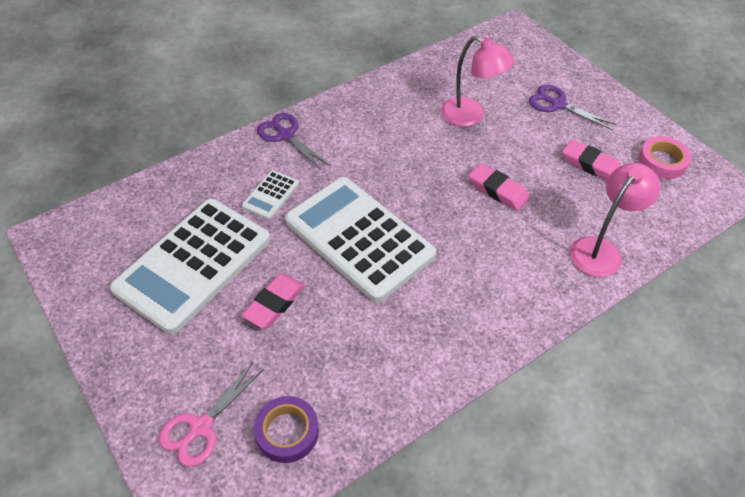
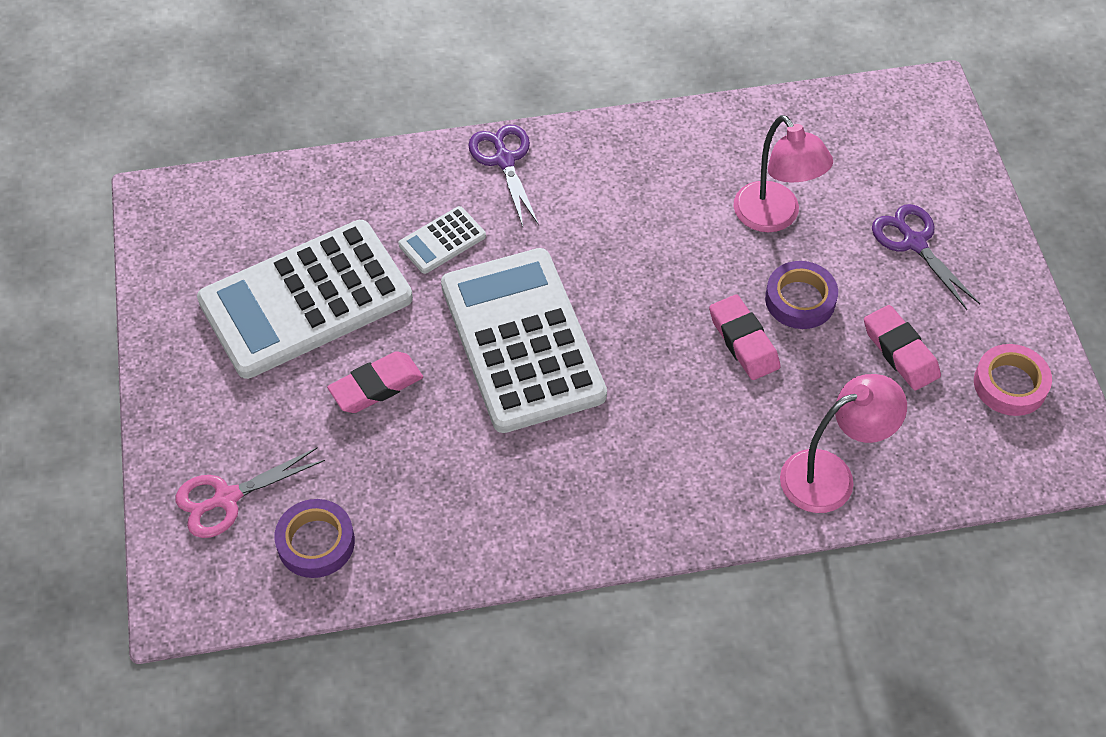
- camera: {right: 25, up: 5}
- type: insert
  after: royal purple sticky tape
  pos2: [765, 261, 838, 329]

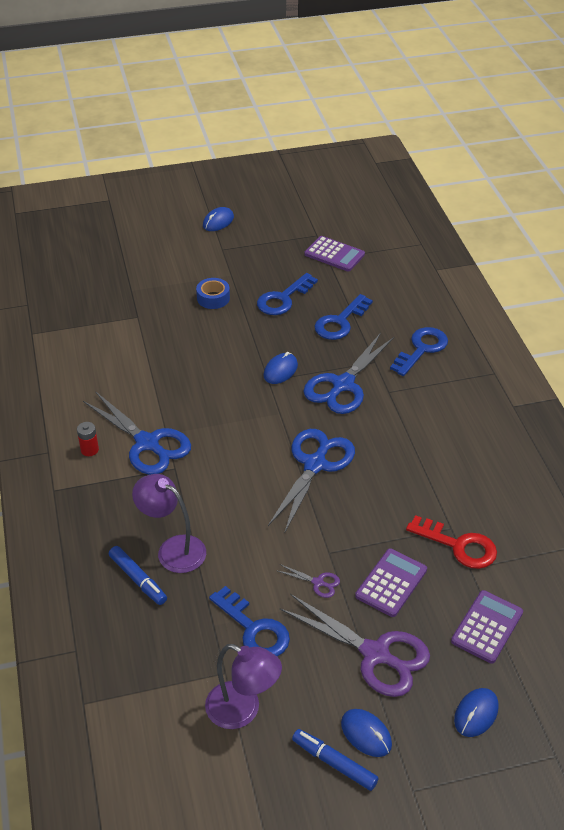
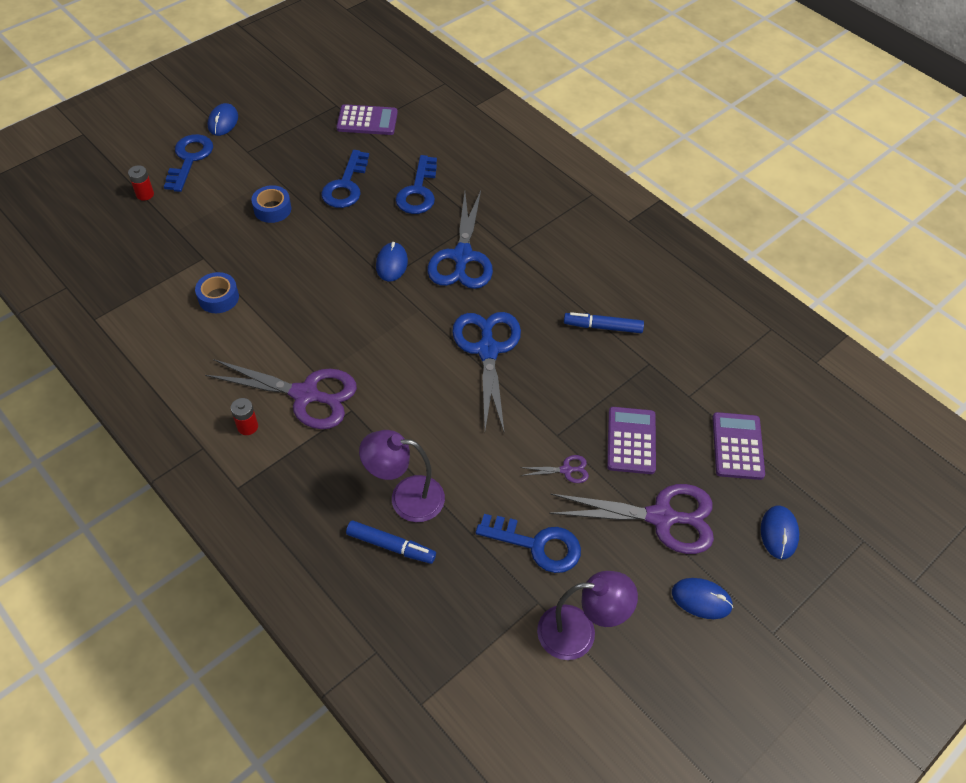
- camera: {right: -30, up: 10}
- type: insert
  after: scarlet power cell
  pos2: [128, 165, 154, 201]
- type: move
  before: cobalt latchkey
  pos1: [390, 327, 448, 376]
  pos2: [164, 134, 213, 192]
- type: insert
  after: cobalt sticky tape
  pos2: [195, 272, 239, 313]
- type: recolor
  before: cobalt scissors
  after: royal purple scissors
  pos1: [83, 392, 191, 475]
  pos2: [205, 359, 357, 429]
- type: move
  before: cobalt marker pen
  pos1: [292, 729, 379, 791]
  pos2: [564, 312, 644, 333]
- type: delete
  before: scarlet latchkey
  pos1: [406, 515, 497, 569]

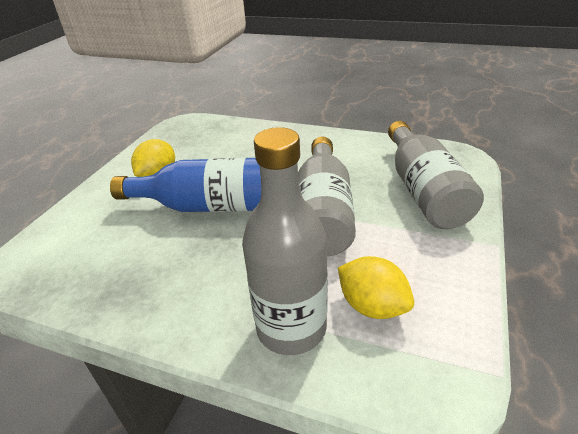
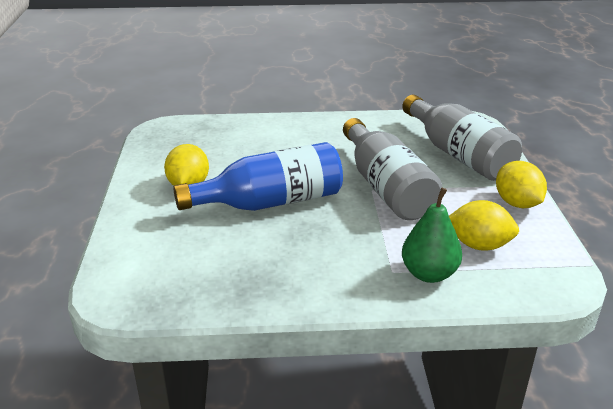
- camera: {right: -25, up: -5}
- type: replace
  before: grey drink bottle
  after: leaf-green pear fruit
  pos1: [242, 127, 328, 355]
  pos2: [402, 187, 462, 283]
- type: insert
  after: yellow toy lemon
  pos2: [496, 161, 547, 208]

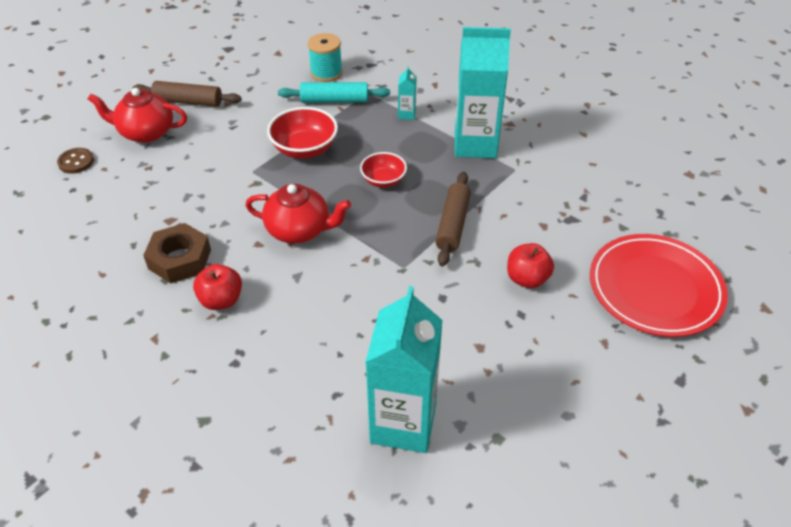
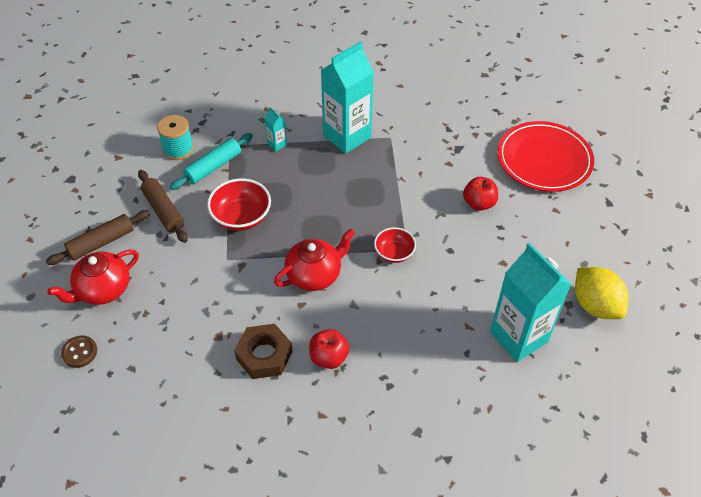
- camera: {right: -45, up: 5}
- type: move
  before: russet dough roller
  pos1: [435, 172, 471, 266]
  pos2: [138, 170, 187, 243]
- type: move
  before: scarlet deep dish
  pos1: [360, 152, 407, 188]
  pos2: [374, 227, 416, 263]
- type: insert
  after: yellow toy lemon
  pos2: [575, 267, 628, 319]

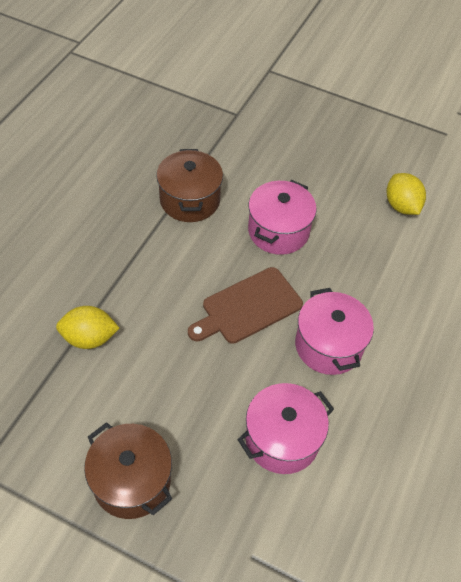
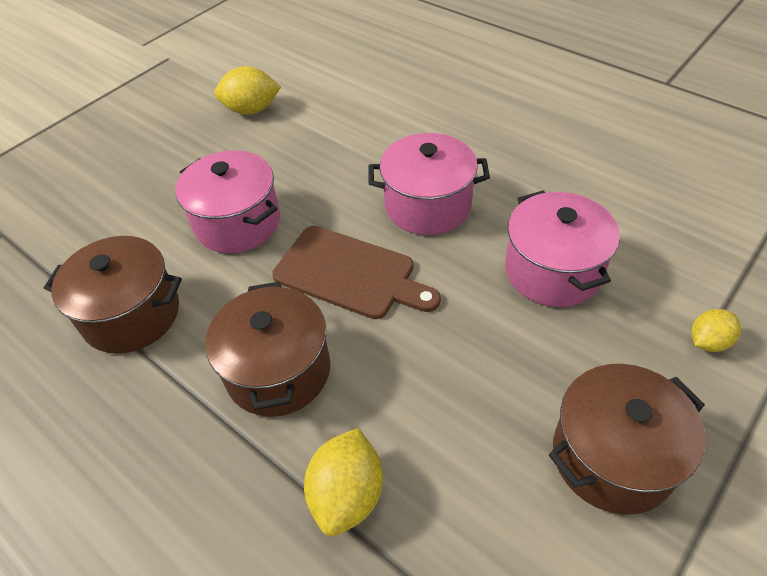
- camera: {right: -70, up: -5}
- type: insert
  after: russet cooking pot
  pos2: [205, 282, 330, 417]
- type: rotate
  before: russet chopping board
  pos1: [188, 267, 303, 344]
  pos2: [272, 226, 441, 319]
  turn: -45
- type: insert
  after: yellow toy lemon
  pos2: [691, 309, 741, 352]

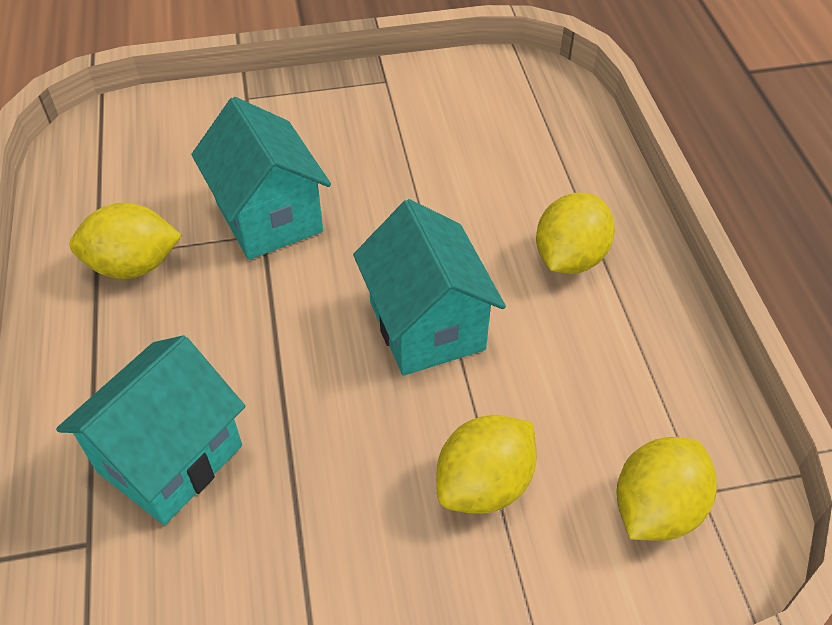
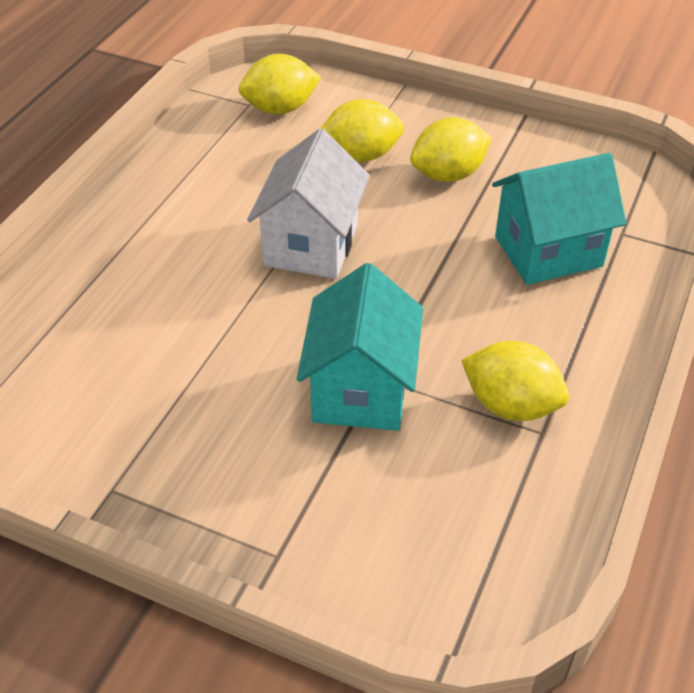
- camera: {right: -145, up: -5}
- type: recolor
  before: aqua toy house
  after: pure white toy house
  pos1: [353, 199, 506, 376]
  pos2: [247, 128, 370, 279]
- type: move
  before: yellow toy lemon
  pos1: [536, 193, 615, 274]
  pos2: [410, 117, 492, 182]

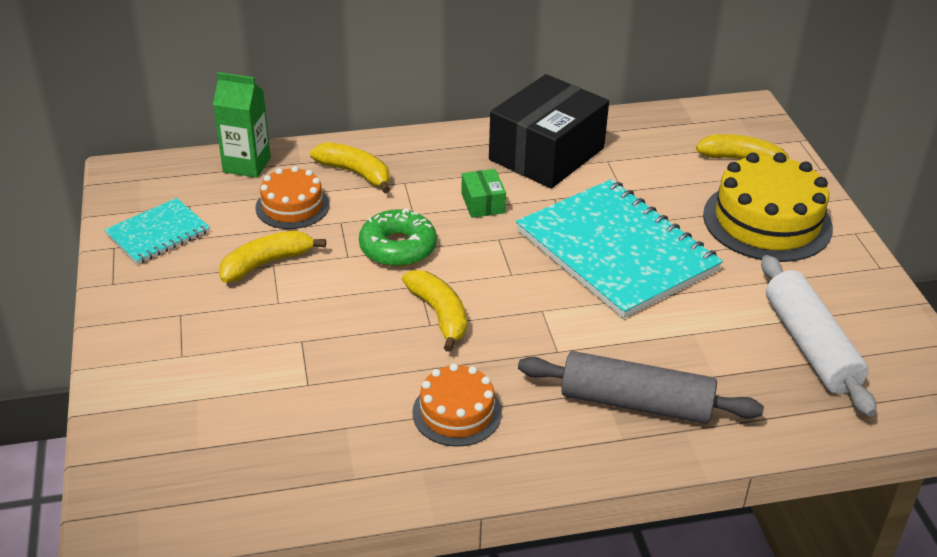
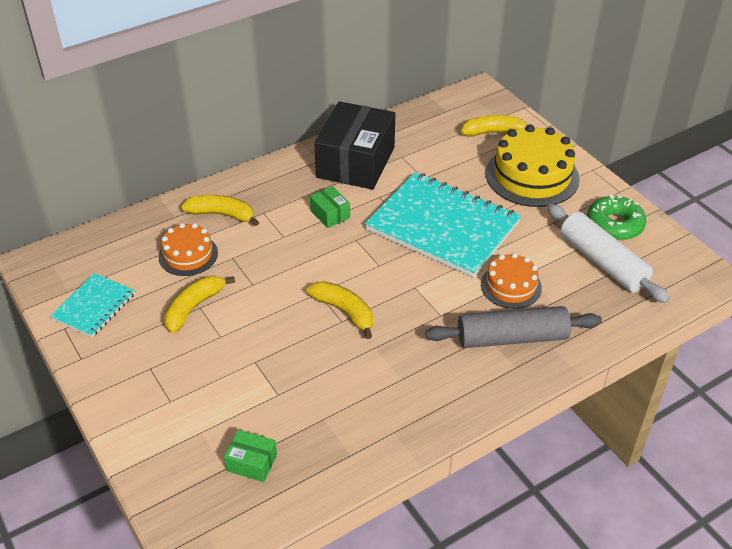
- camera: {right: -20, up: 5}
- type: insert
  after: leaf-green package
  pos2: [224, 430, 277, 482]
- type: move
  before: bright orange layer cake
  pos1: [412, 363, 502, 447]
  pos2: [481, 253, 542, 309]
- type: move
  before: leaf-green glazed donut
  pos1: [359, 208, 437, 267]
  pos2: [587, 195, 646, 240]
- type: delete
  before: leaf-green milk carton
  pos1: [213, 72, 271, 178]

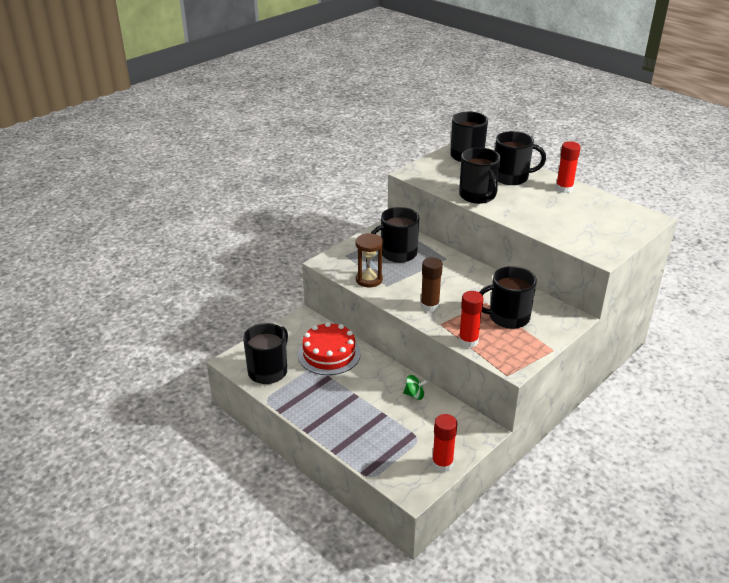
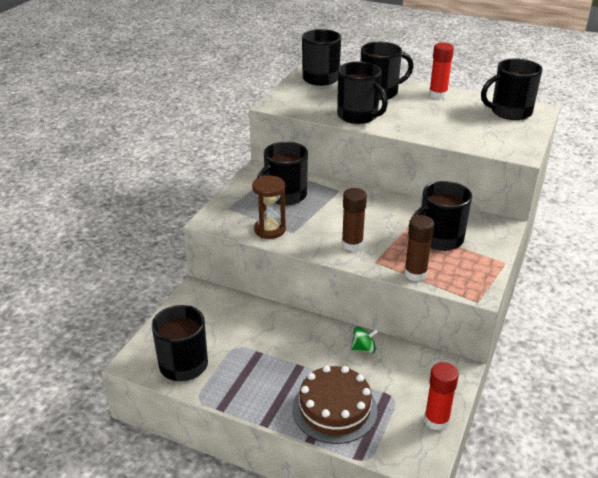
- camera: {right: -20, up: 0}
- type: insert
  after: russet layer cake
  pos2: [293, 365, 378, 444]
- type: recolor
  before: scarlet glue
  after: russet glue
  pos1: [459, 291, 484, 348]
  pos2: [404, 215, 434, 281]
- type: insert
  after: ebony coffee mug
  pos2: [481, 58, 542, 120]
- type: delete
  before: scarlet layer cake
  pos1: [298, 322, 361, 375]

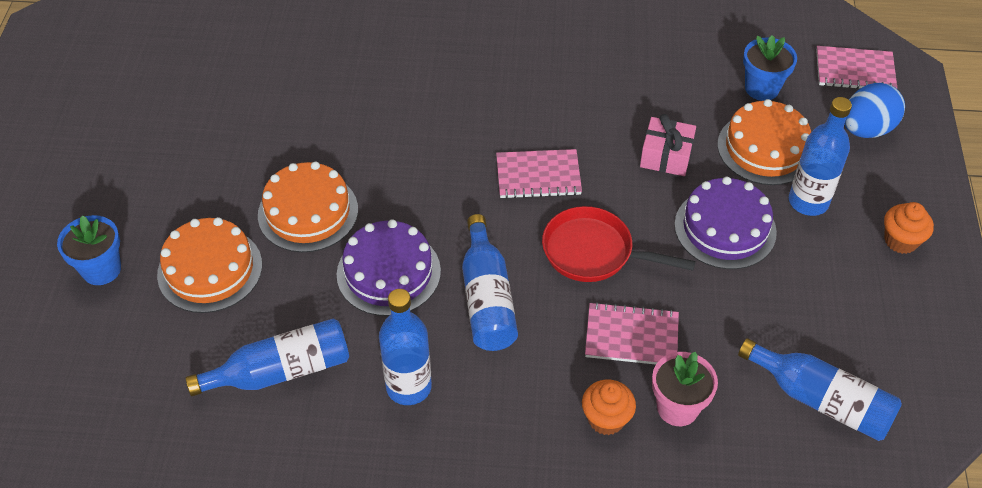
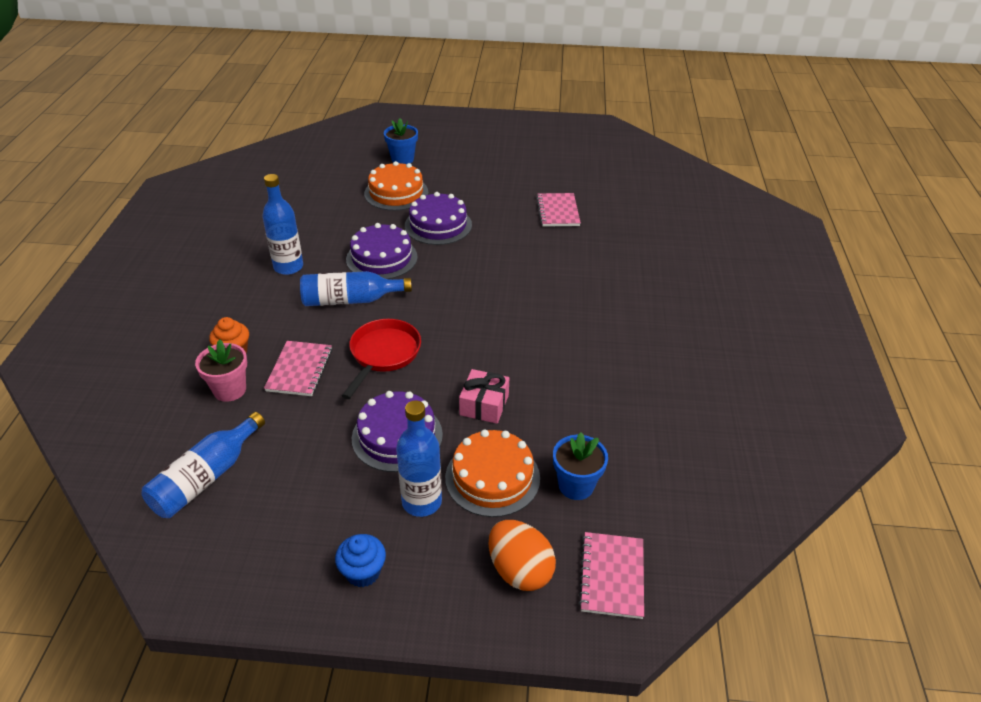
- camera: {right: 90, up: -10}
- type: recolor
  before: bright orange cupcake
  after: cobalt cupcake
  pos1: [884, 202, 934, 254]
  pos2: [335, 534, 386, 587]
- type: recolor
  before: bright orange layer cake
  after: royal purple layer cake
  pos1: [258, 162, 358, 252]
  pos2: [405, 192, 472, 245]
- type: recolor
  before: cobalt egg
  after: bright orange egg
  pos1: [845, 83, 905, 138]
  pos2: [488, 520, 556, 591]
- type: move
  before: rosy exercise book
  pos1: [496, 149, 582, 199]
  pos2: [536, 193, 581, 227]
- type: delete
  before: cobalt drink bottle
  pos1: [186, 318, 349, 396]

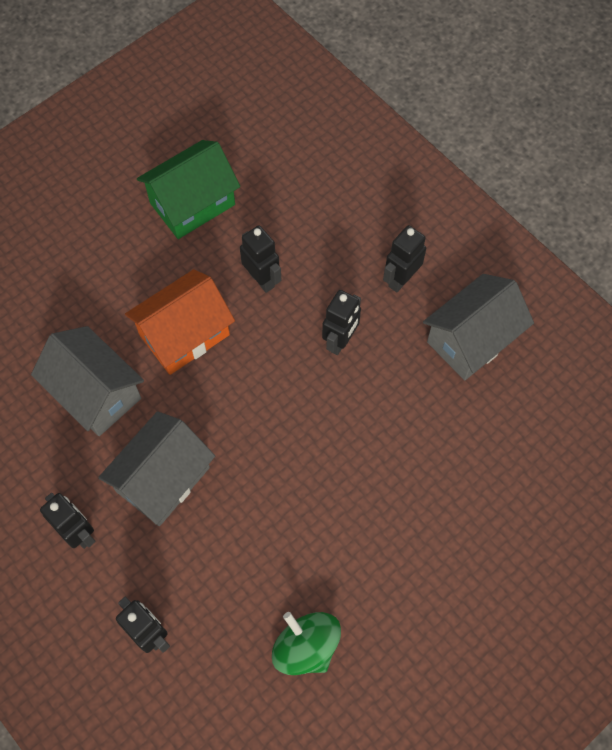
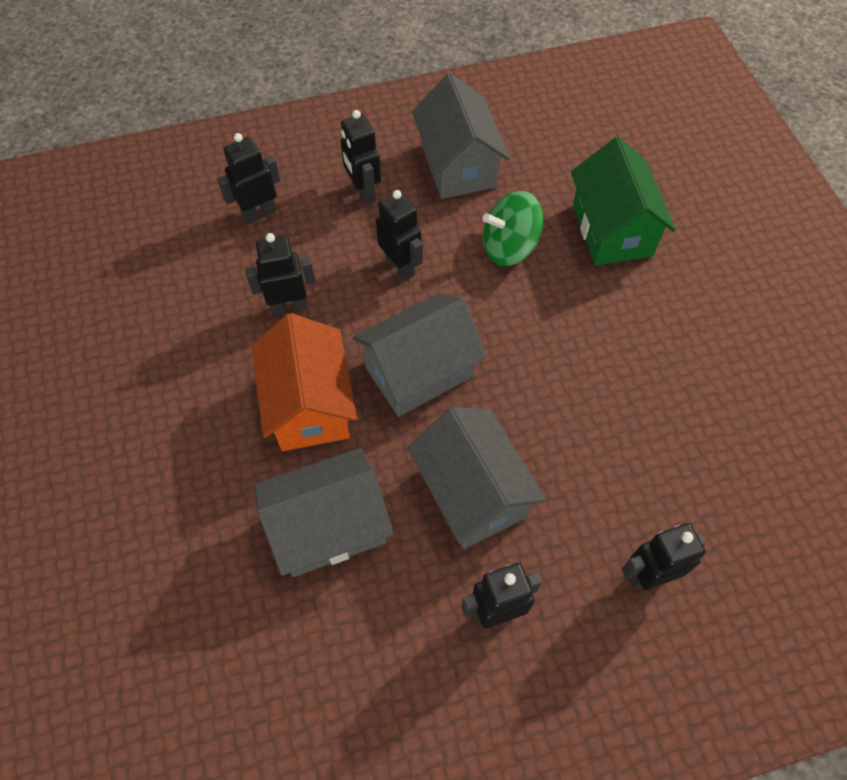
- camera: {right: -65, up: -5}
- type: insert
  after: ebony toy robot
  pos2: [217, 133, 281, 224]
- type: insert
  after: grey toy house
  pos2: [353, 293, 486, 417]
- type: move
  before: leaf-green spinning top
  pos1: [272, 612, 341, 675]
  pos2: [483, 191, 544, 266]
- type: move
  before: leaf-green toy house
  pos1: [137, 140, 240, 239]
  pos2: [571, 137, 676, 265]

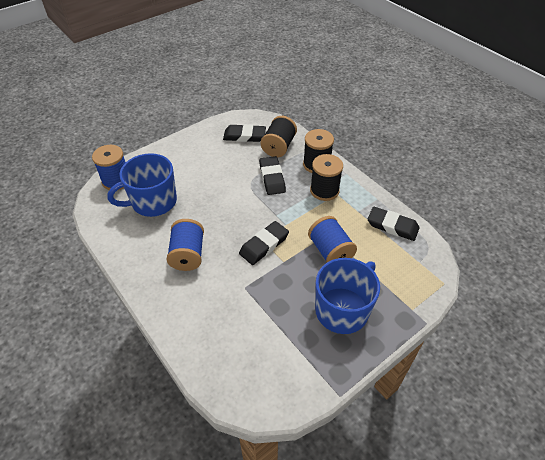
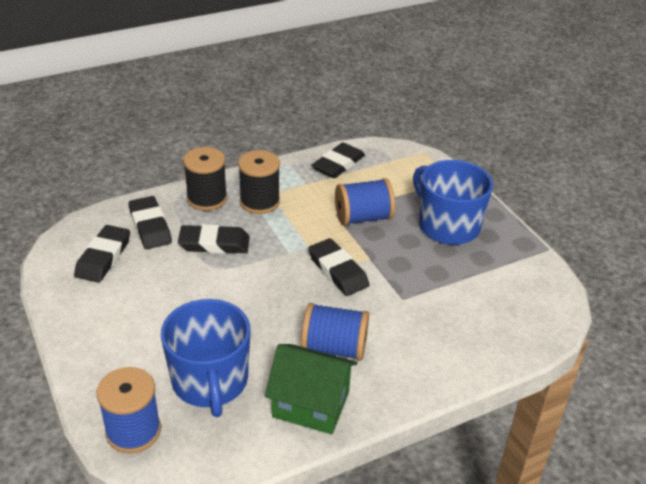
- camera: {right: -80, up: -10}
- type: replace
  before: ebony bobbin
  after: ebony eraser
  pos1: [261, 116, 297, 158]
  pos2: [128, 196, 172, 249]
- type: insert
  after: leaf-green toy house
  pos2: [265, 344, 357, 434]

